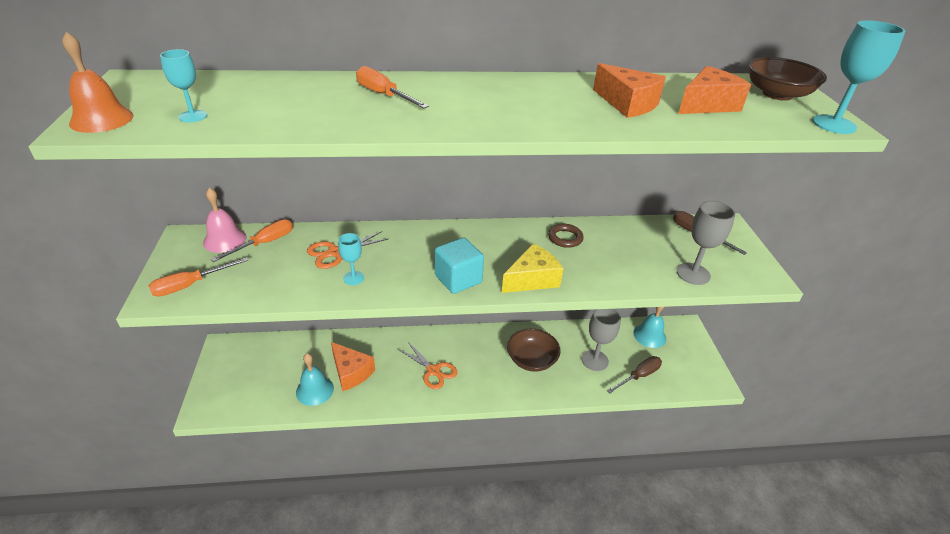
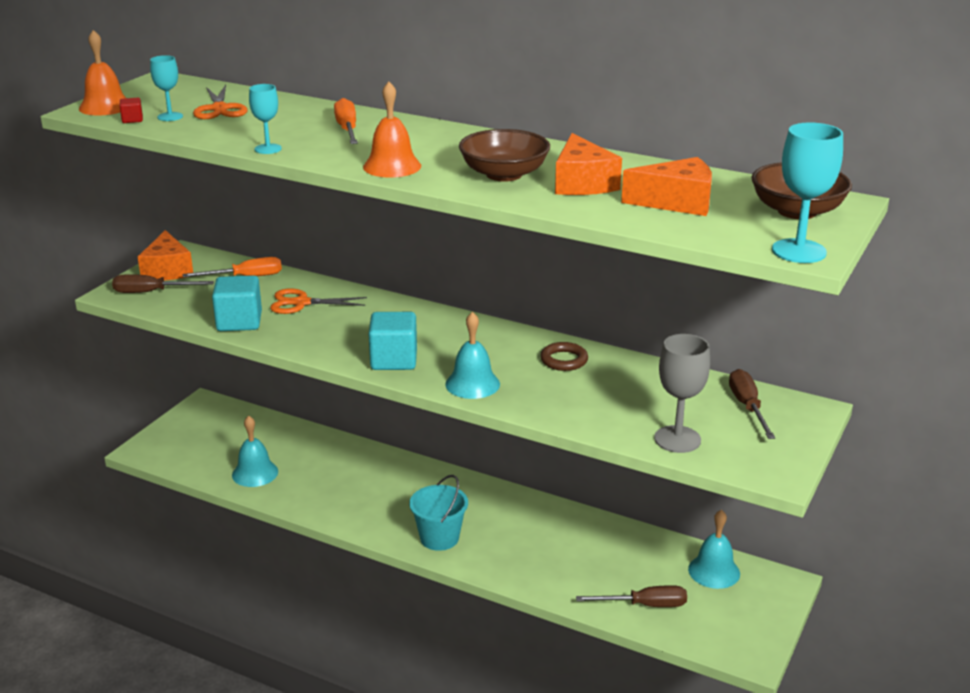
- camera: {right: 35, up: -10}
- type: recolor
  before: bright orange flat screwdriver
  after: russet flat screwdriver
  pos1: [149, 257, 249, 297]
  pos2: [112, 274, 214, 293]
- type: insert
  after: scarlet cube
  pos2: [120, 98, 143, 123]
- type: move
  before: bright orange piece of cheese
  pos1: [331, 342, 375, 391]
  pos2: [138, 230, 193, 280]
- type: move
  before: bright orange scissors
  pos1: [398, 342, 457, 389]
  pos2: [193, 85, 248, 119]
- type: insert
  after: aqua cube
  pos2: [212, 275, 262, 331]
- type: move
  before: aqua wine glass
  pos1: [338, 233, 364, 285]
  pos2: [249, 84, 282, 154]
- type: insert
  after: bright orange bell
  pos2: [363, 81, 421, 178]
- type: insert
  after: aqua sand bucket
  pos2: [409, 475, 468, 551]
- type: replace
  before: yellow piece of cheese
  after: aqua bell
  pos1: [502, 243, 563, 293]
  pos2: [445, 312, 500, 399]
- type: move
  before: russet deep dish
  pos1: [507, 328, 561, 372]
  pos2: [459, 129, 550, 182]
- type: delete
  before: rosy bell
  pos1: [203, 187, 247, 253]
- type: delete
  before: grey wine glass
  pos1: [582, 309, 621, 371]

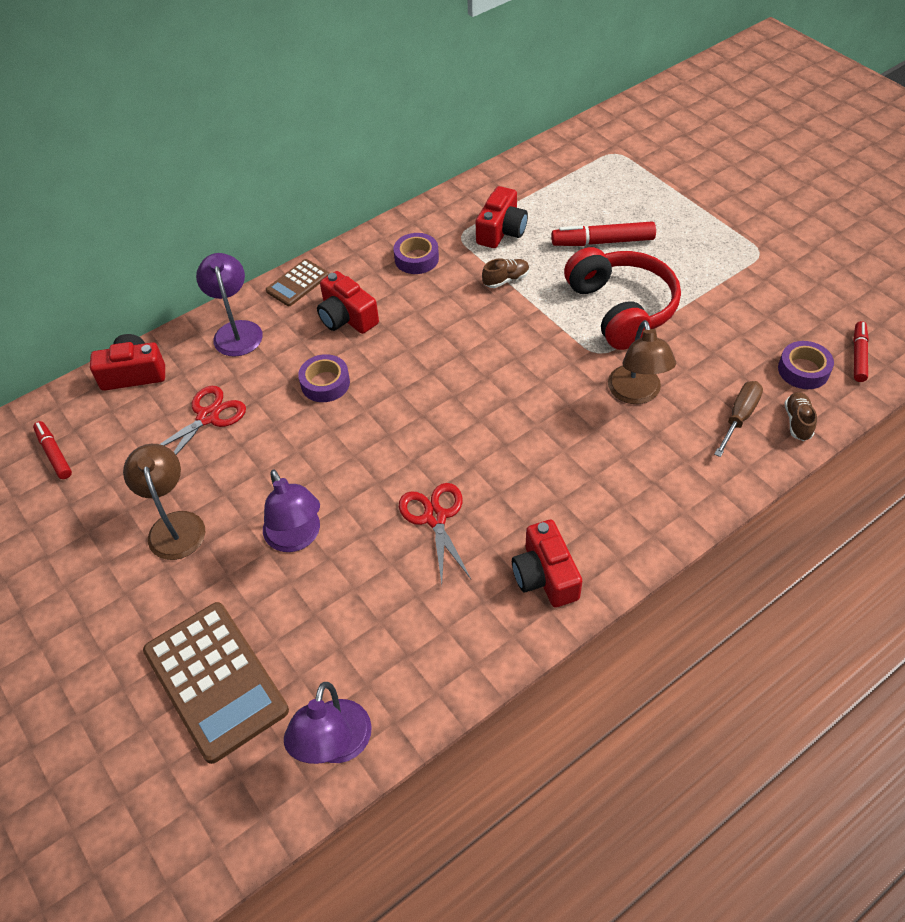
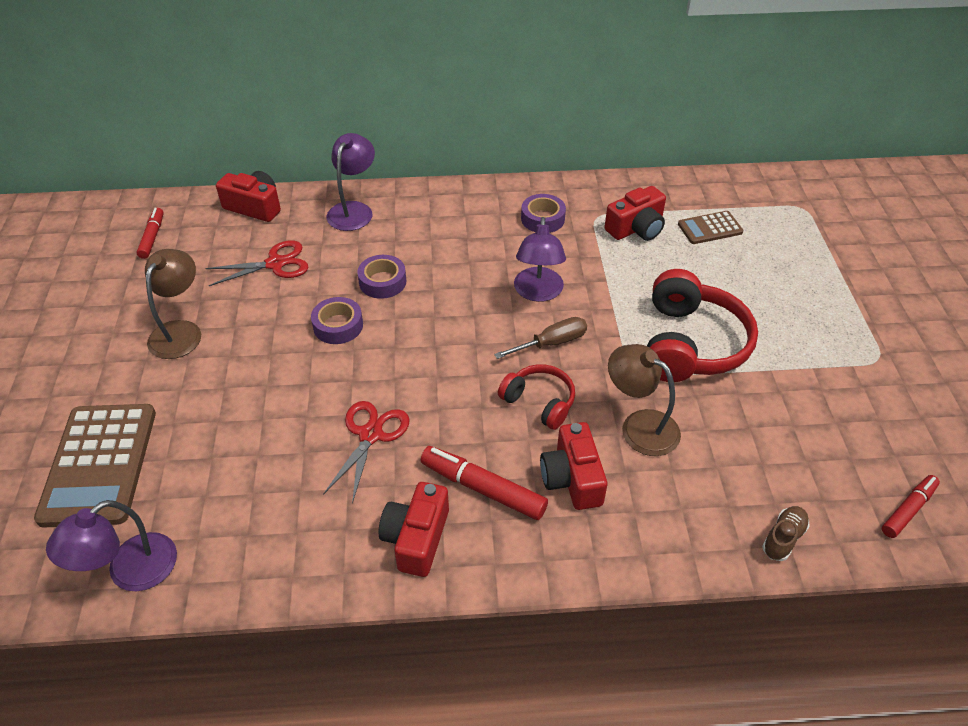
- camera: {right: 30, up: -5}
- type: move
  before: royal purple sticky tape
  pos1: [778, 341, 834, 389]
  pos2: [311, 297, 363, 344]
- type: move
  before: scarlet marker pen
  pos1: [551, 221, 656, 246]
  pos2: [421, 446, 548, 520]
- type: move
  before: russet flat screwdriver
  pos1: [714, 381, 763, 457]
  pos2: [494, 317, 587, 359]
- type: insert
  after: scarlet headset
  pos2: [498, 364, 575, 430]
- type: move
  before: royal purple lamp
  pos1: [263, 469, 320, 552]
  pos2: [514, 217, 566, 302]
- type: move
  before: scarlet compact camera
  pos1: [317, 271, 379, 334]
  pos2: [540, 422, 607, 510]
- type: rotate
  before: russet lamp
  pos1: [608, 320, 676, 404]
  pos2: [608, 344, 681, 456]
  turn: 105
- type: move
  before: russet adding machine
  pos1: [266, 259, 329, 306]
  pos2: [678, 211, 743, 244]
- type: delete
  before: russet lace-up shoe
  pos1: [482, 258, 529, 288]

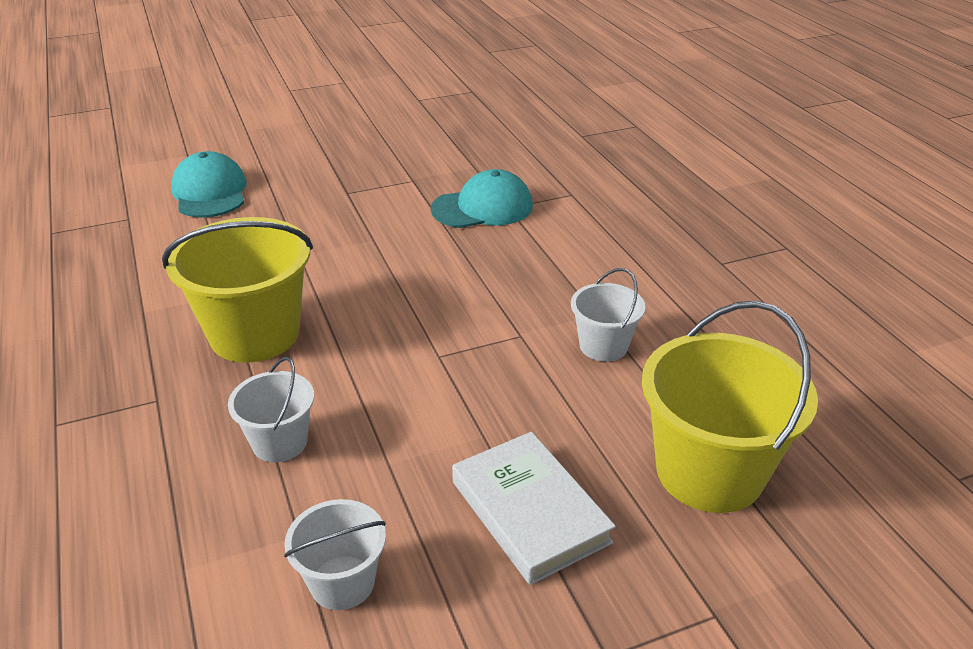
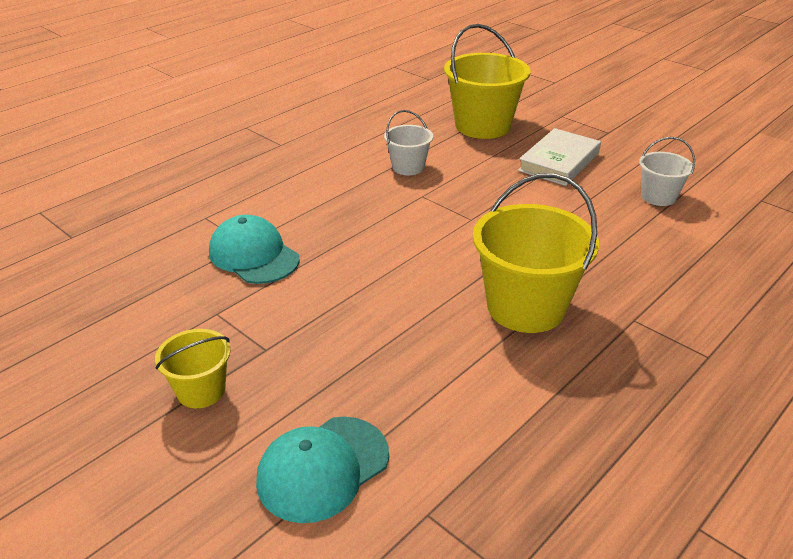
- camera: {right: -115, up: 0}
- type: insert
  after: yellow sand bucket
  pos2: [155, 329, 231, 408]
- type: delete
  before: pure white sand bucket
  pos1: [228, 357, 314, 462]

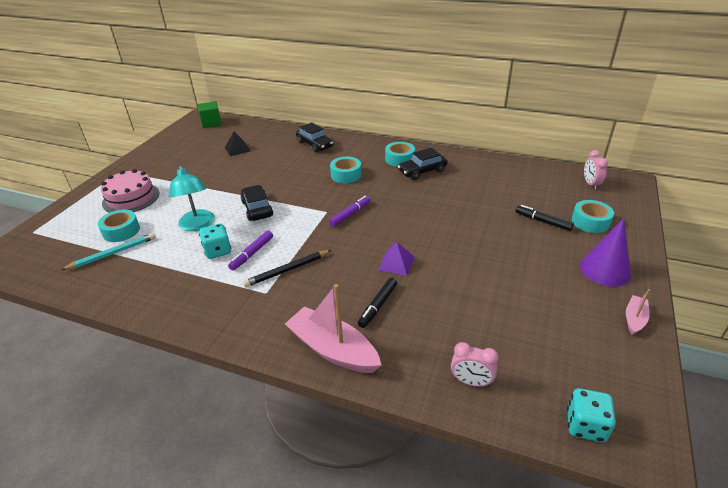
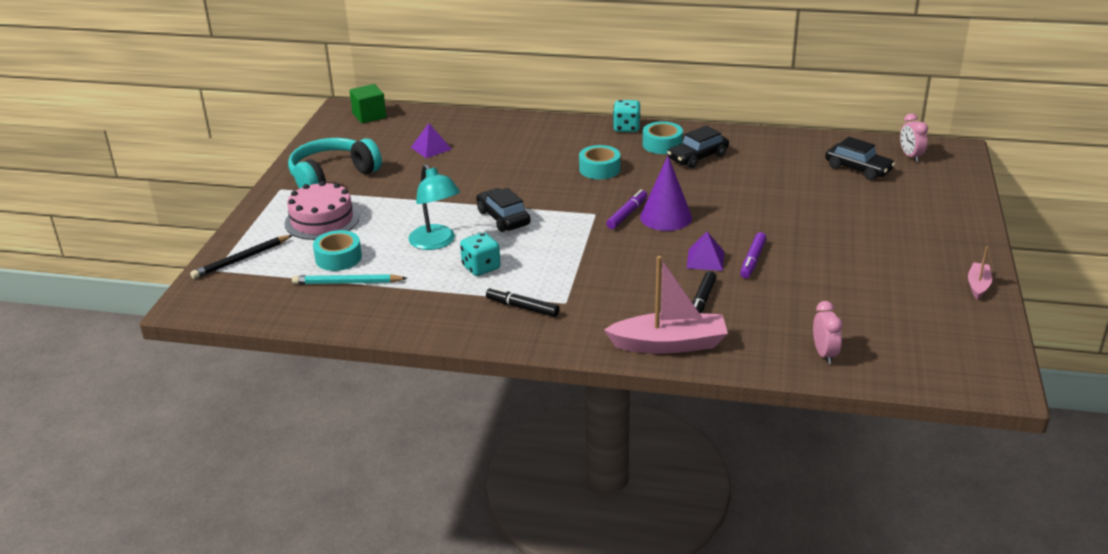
- camera: {right: -10, up: -5}
- type: move
  before: ebony lead pencil
  pos1: [243, 250, 331, 287]
  pos2: [190, 235, 292, 279]
- type: insert
  after: aqua headset
  pos2: [288, 138, 382, 189]
- type: rotate
  before: aqua lead pencil
  pos1: [61, 233, 156, 270]
  pos2: [292, 274, 407, 284]
  turn: -135
- type: recolor
  before: ebony solid pyramid
  after: royal purple solid pyramid
  pos1: [225, 131, 251, 156]
  pos2: [411, 123, 452, 158]
- type: move
  before: ebony marker pen
  pos1: [515, 205, 574, 231]
  pos2: [486, 287, 559, 317]
- type: rotate
  before: rosy sailboat
  pos1: [285, 284, 381, 373]
  pos2: [604, 256, 728, 354]
  turn: 150
- type: move
  before: aqua game die
  pos1: [567, 388, 616, 442]
  pos2: [613, 100, 640, 132]
- type: move
  before: royal purple cone
  pos1: [580, 218, 631, 287]
  pos2: [640, 156, 692, 231]
- type: move
  before: royal purple marker pen
  pos1: [228, 231, 273, 270]
  pos2: [740, 232, 767, 279]
- type: rotate
  before: rosy bedside clock
  pos1: [451, 342, 499, 387]
  pos2: [813, 301, 843, 364]
  turn: -105
- type: move
  before: ebony car
  pos1: [296, 122, 334, 153]
  pos2: [825, 137, 895, 180]
- type: delete
  before: aqua sticky tape
  pos1: [572, 200, 614, 233]

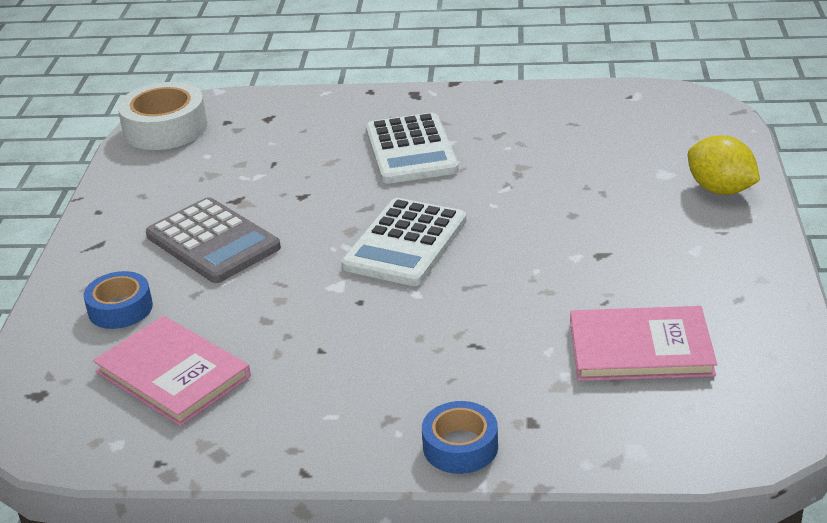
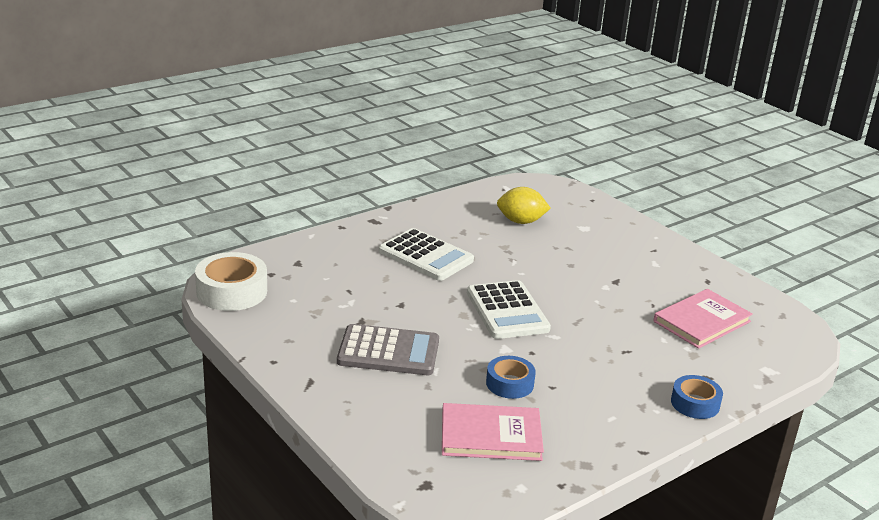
- camera: {right: -45, up: -5}
- type: move
  before: cobalt sticky tape
  pos1: [84, 271, 153, 329]
  pos2: [486, 356, 536, 399]
- type: move
  before: yellow toy lemon
  pos1: [688, 135, 760, 195]
  pos2: [497, 187, 551, 224]

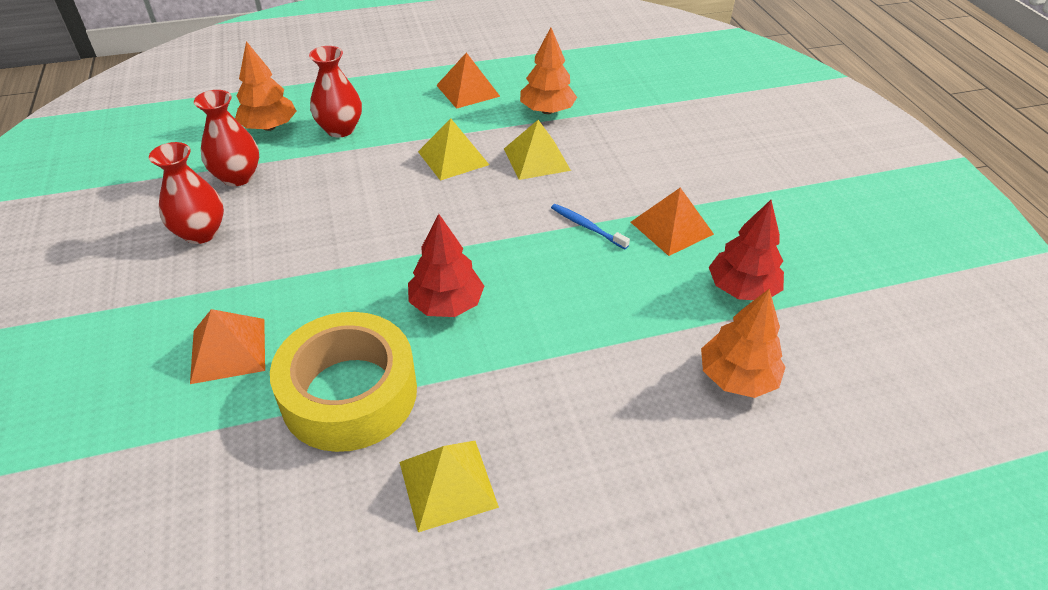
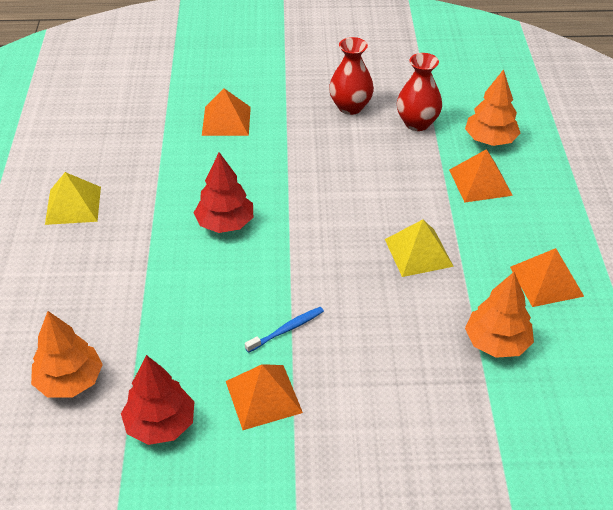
- camera: {right: 105, up: 0}
- type: replace
  before: scarlet tall vase
  after: bright orange solid pyramid
  pos1: [309, 46, 362, 137]
  pos2: [449, 149, 513, 202]
- type: delete
  before: yellow sticky tape
  pos1: [270, 312, 417, 452]
- type: delete
  before: yellow solid pyramid
  pos1: [504, 120, 571, 180]

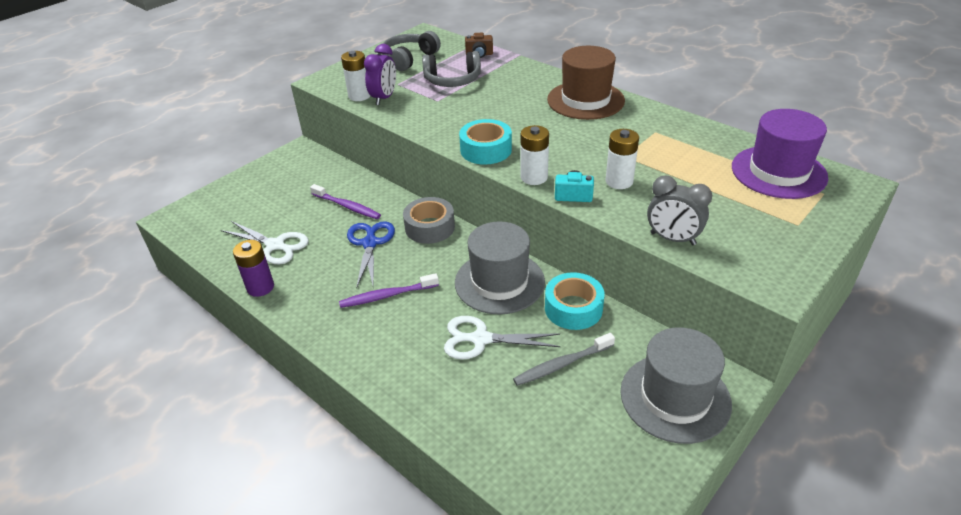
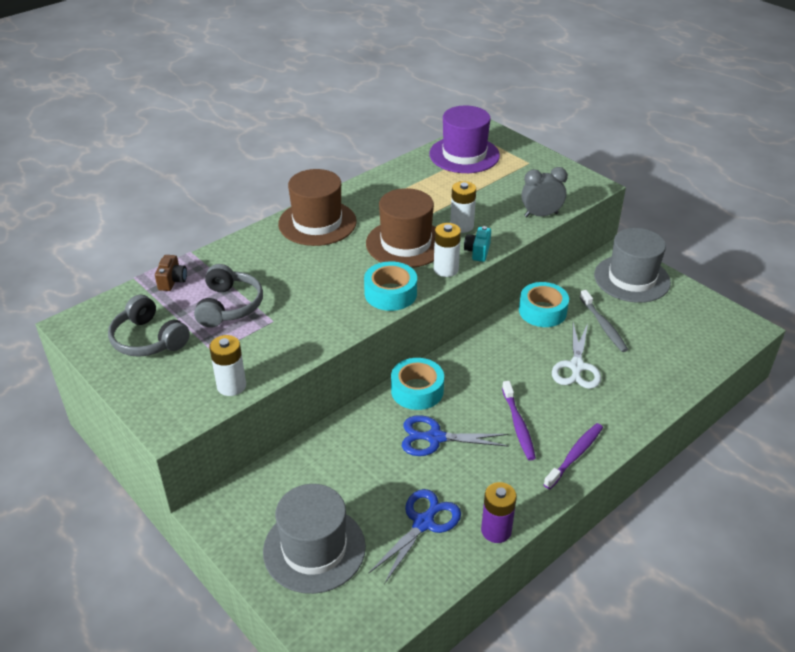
- camera: {right: -85, up: 0}
- type: move
  before: grey top hat
  pos1: [455, 222, 545, 315]
  pos2: [263, 484, 366, 594]
- type: insert
  after: russet top hat
  pos2: [366, 188, 436, 268]
- type: recolor
  before: pure white scissors
  after: cobalt scissors
  pos1: [221, 221, 309, 264]
  pos2: [369, 489, 461, 584]
- type: recolor
  before: grey sticky tape
  after: aqua sticky tape
  pos1: [403, 197, 455, 244]
  pos2: [391, 358, 444, 410]
- type: rotate
  before: grey bedside clock
  pos1: [647, 176, 712, 245]
  pos2: [521, 167, 568, 217]
  turn: -135
- type: move
  before: royal purple dental brush
  pos1: [310, 184, 381, 219]
  pos2: [543, 423, 603, 489]
- type: delete
  before: royal purple bedside clock
  pos1: [364, 44, 396, 105]

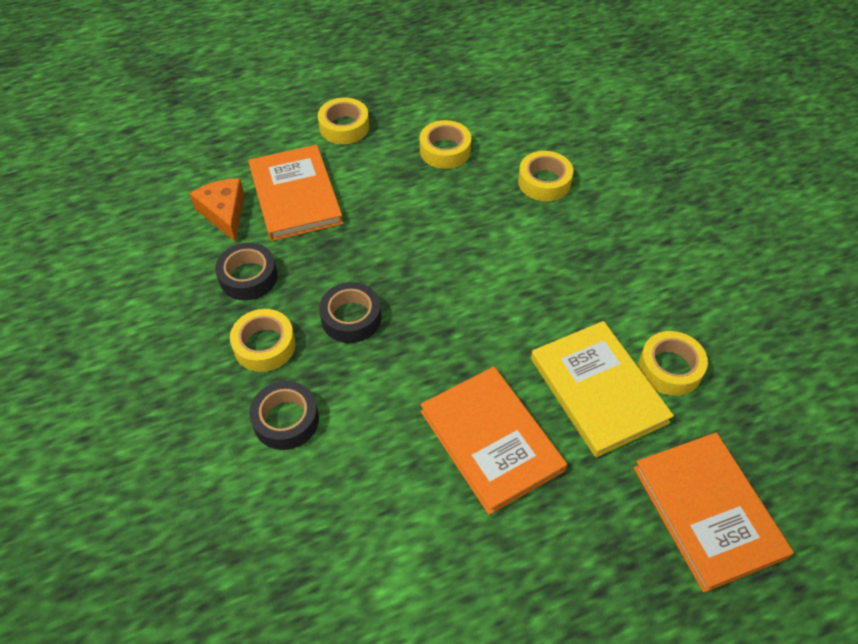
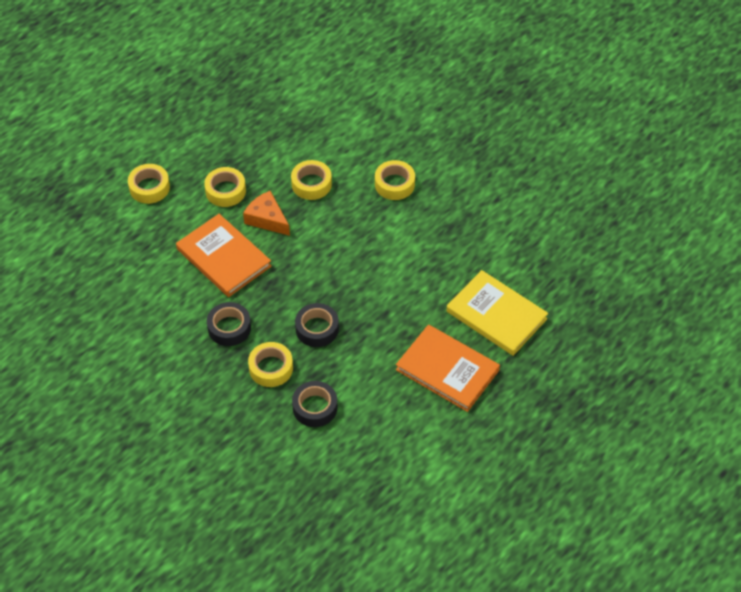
- camera: {right: -25, up: 0}
- type: move
  before: yellow sticky tape
  pos1: [639, 331, 708, 396]
  pos2: [128, 164, 170, 204]
- type: move
  before: bright orange piece of cheese
  pos1: [190, 178, 245, 242]
  pos2: [243, 191, 290, 236]
- type: delete
  before: bright orange hardback
  pos1: [634, 433, 794, 593]

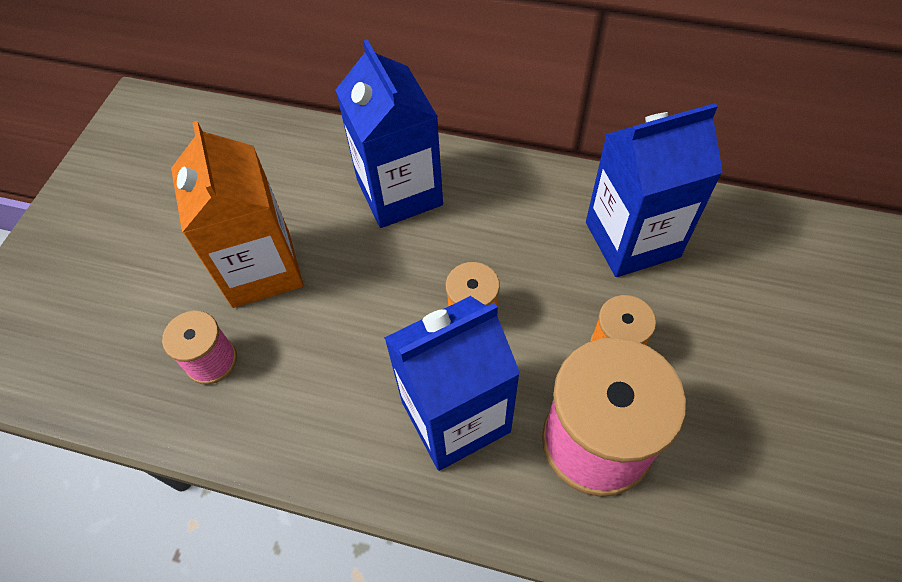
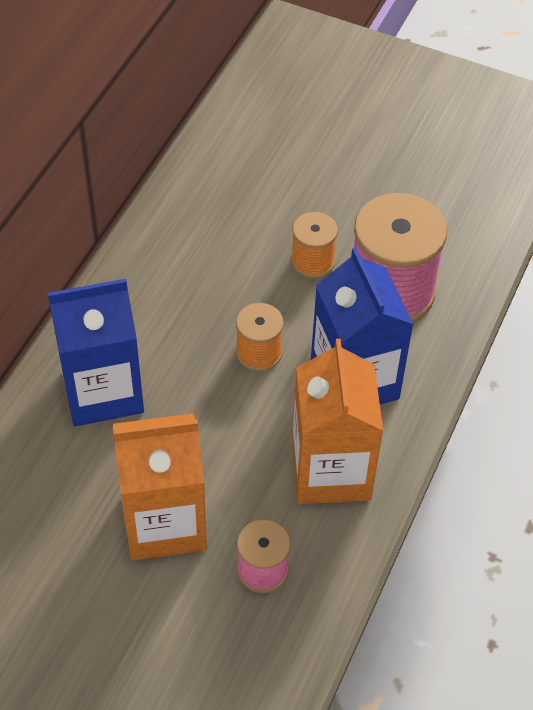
- camera: {right: -85, up: -5}
- type: insert
  after: bright orange milk carton
  pos2: [292, 339, 383, 504]
- type: delete
  before: cobalt milk carton
  pos1: [586, 103, 723, 277]

